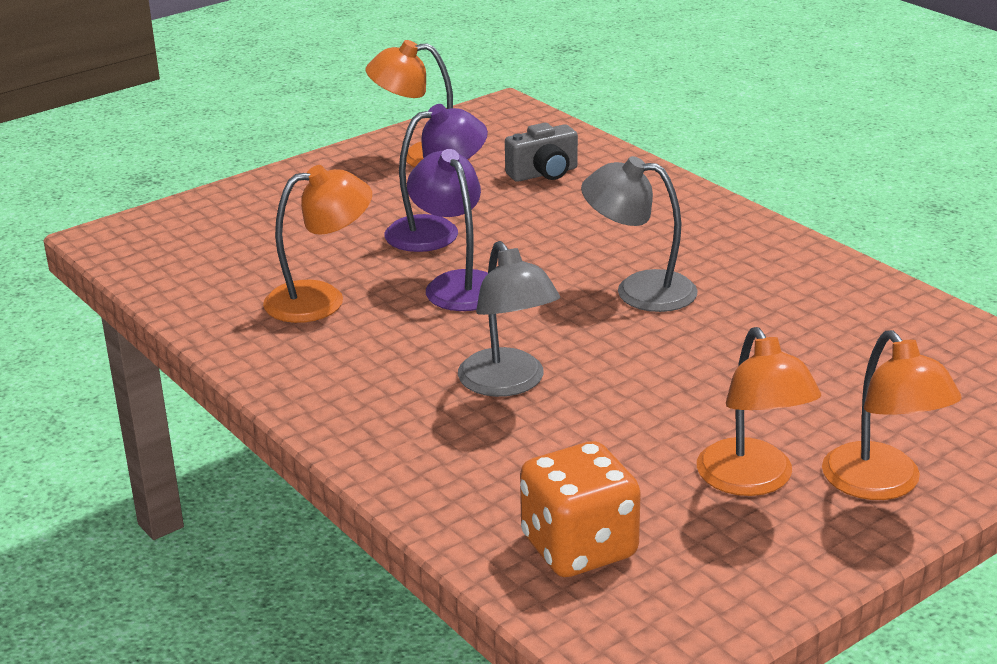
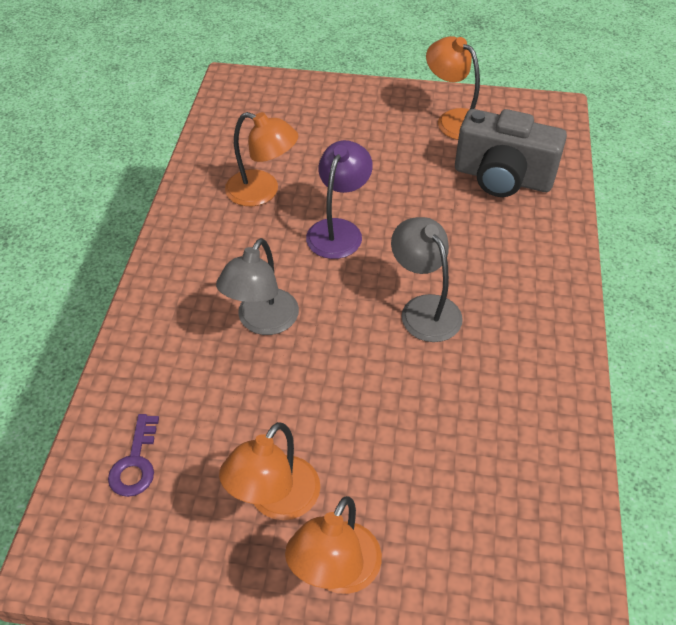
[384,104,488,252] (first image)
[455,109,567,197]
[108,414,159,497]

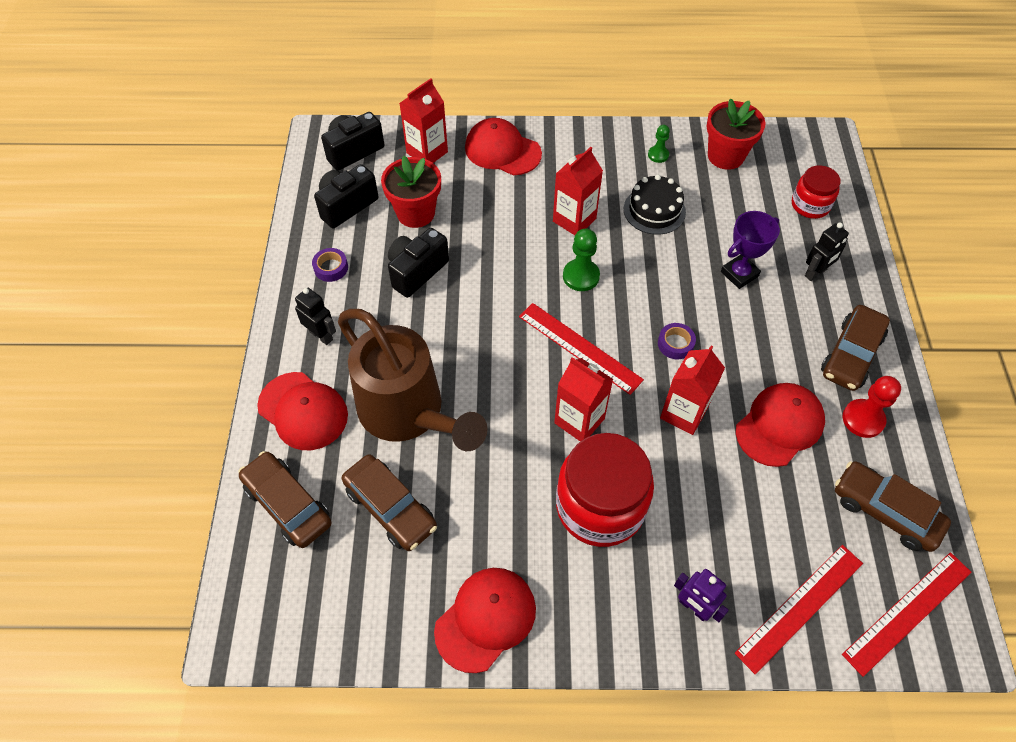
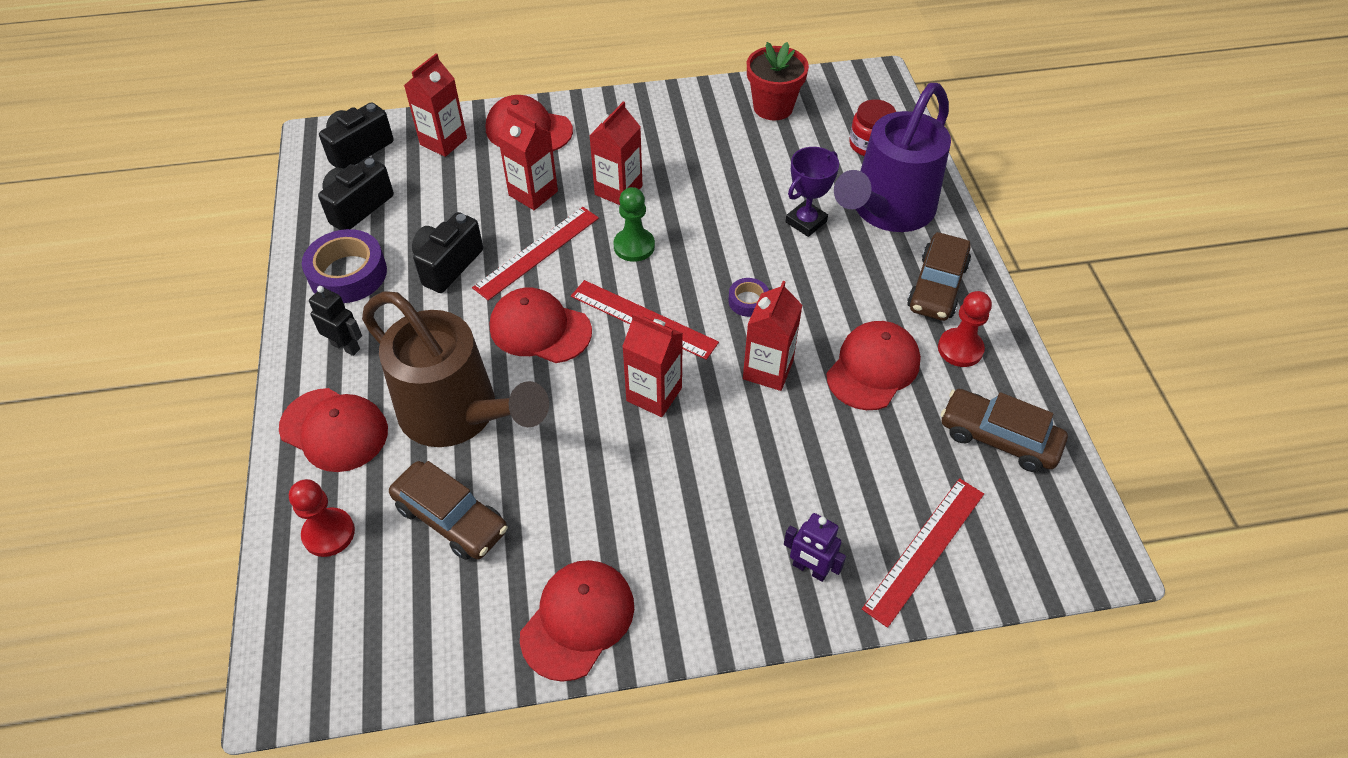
[289,479,355,557]
[302,229,387,303]
[381,156,441,228] (first image)
[556,433,654,547] (first image)
[624,175,686,235] (first image)
[648,125,670,163] (first image)
[834,83,951,232]
[472,207,599,301]
[490,288,592,363]
[498,107,558,210]

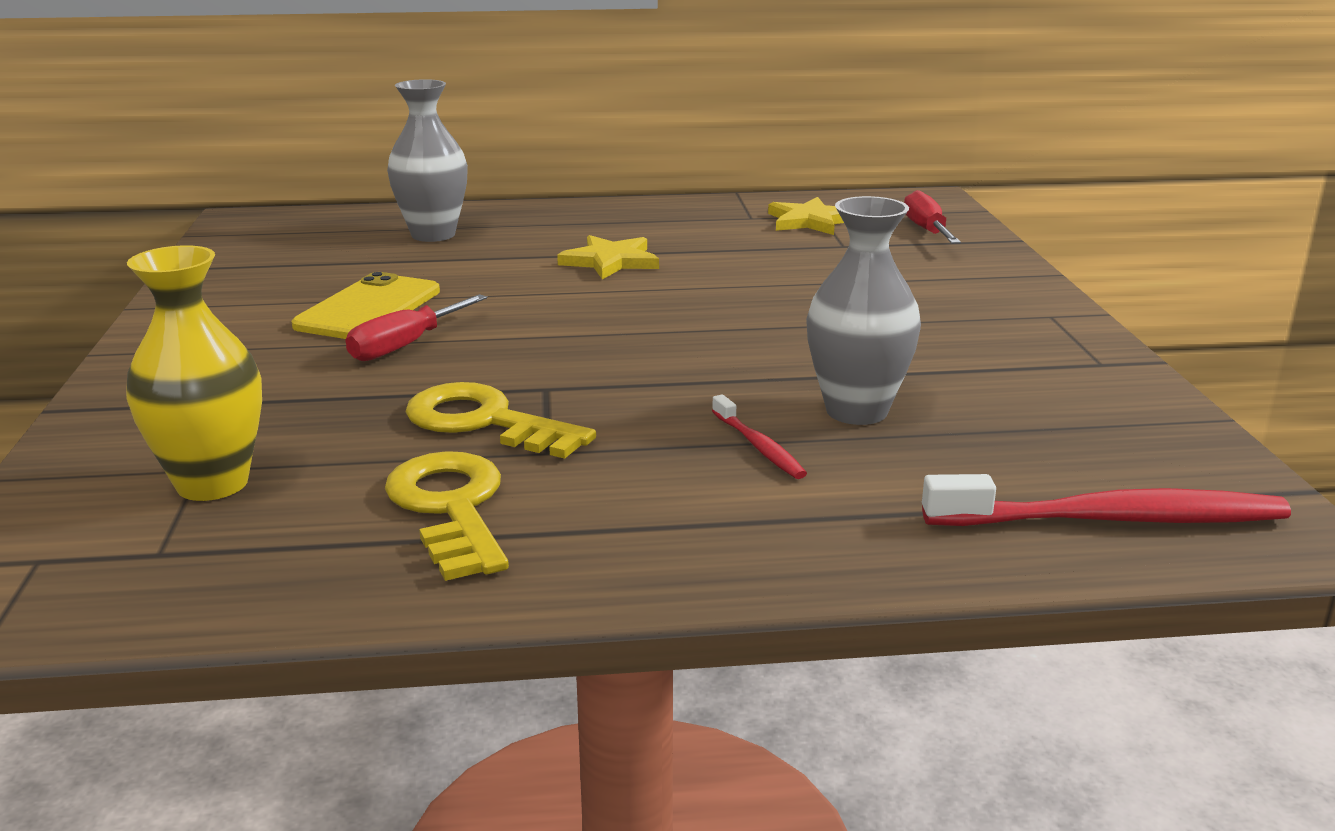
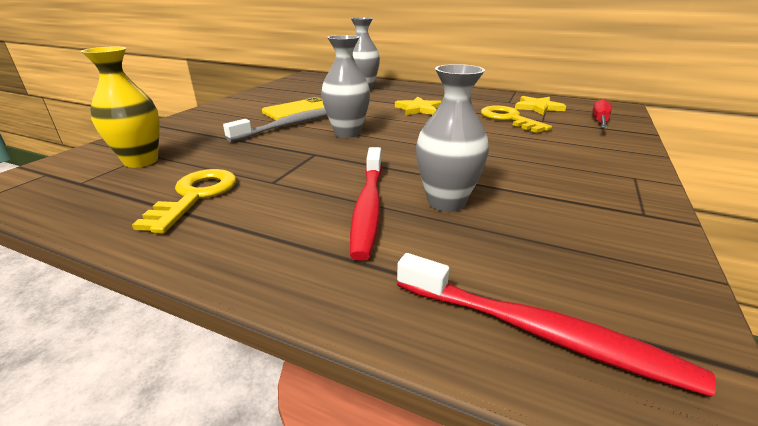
[223,108,327,142]
[481,106,552,133]
[350,147,382,261]
[321,35,370,138]

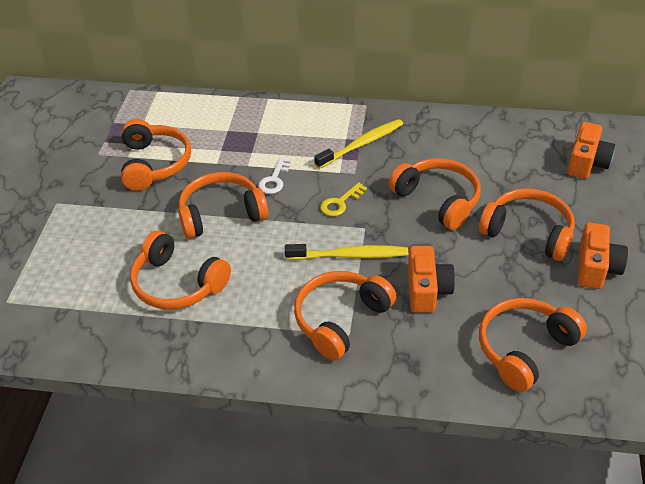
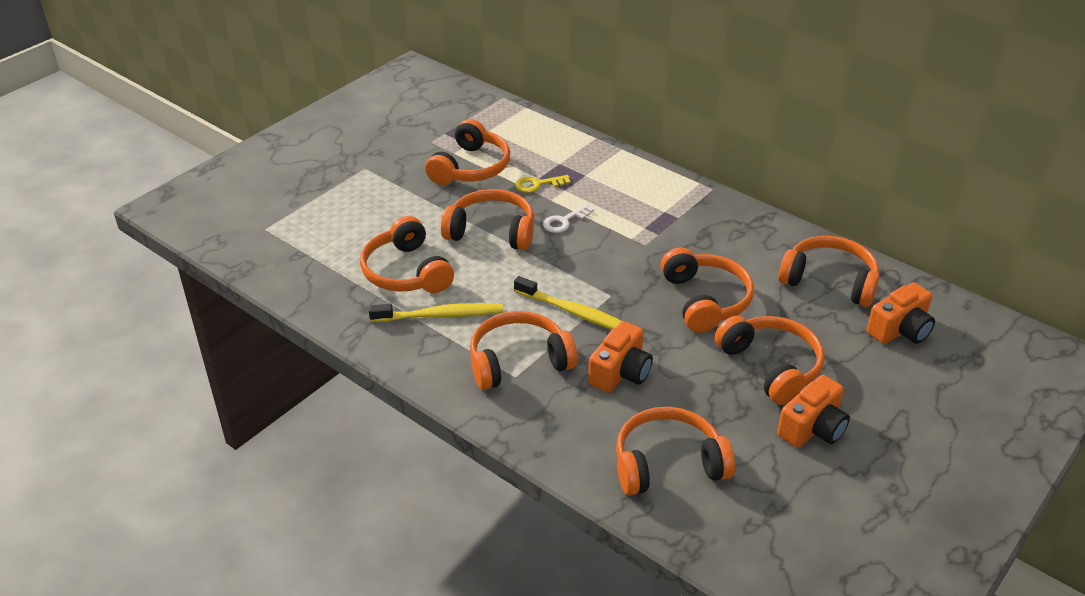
[369,303,503,322]
[515,175,571,193]
[778,236,880,307]

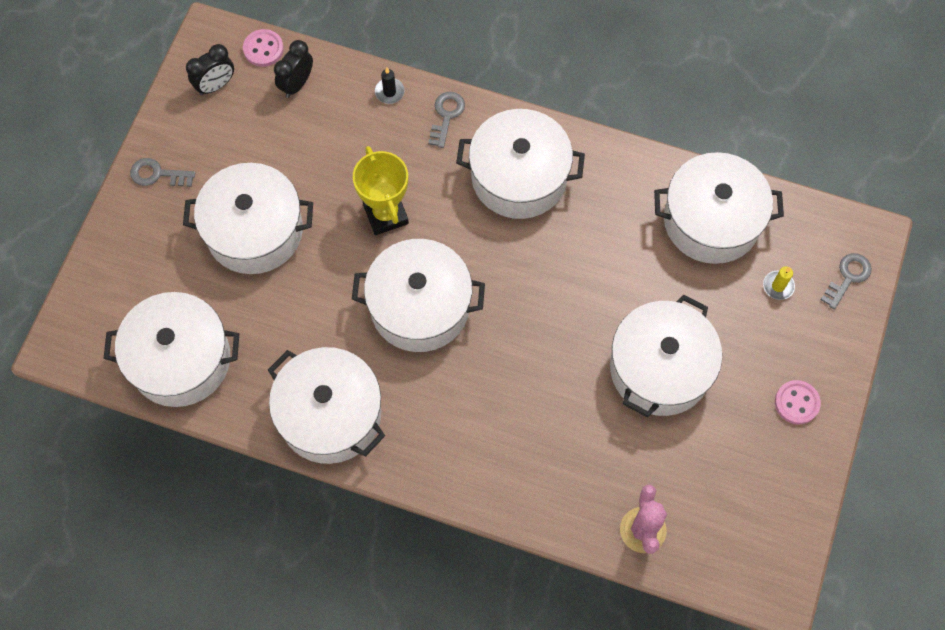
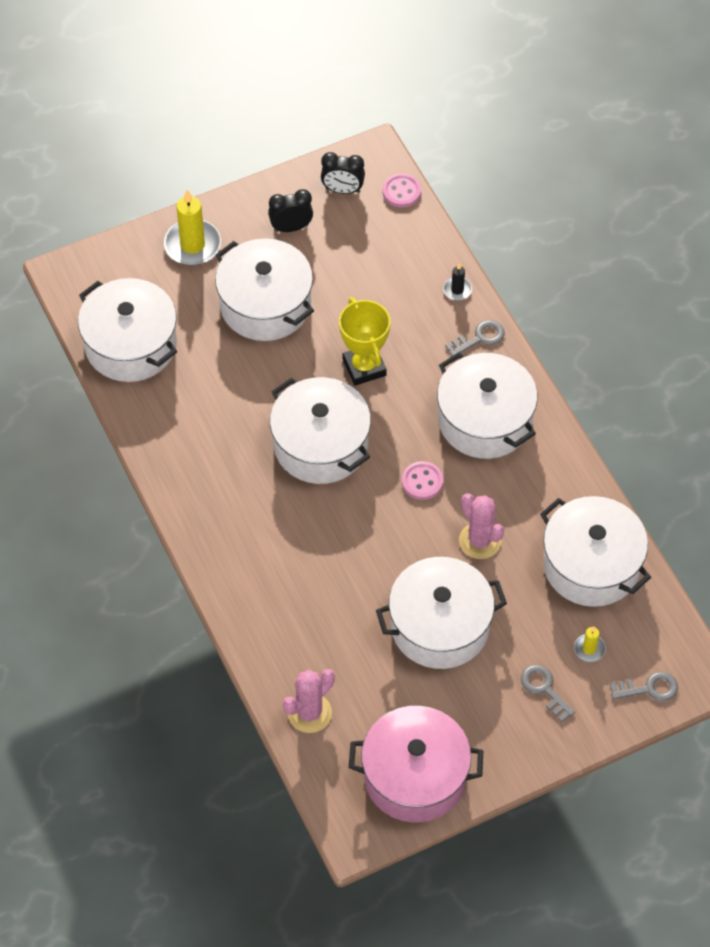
[521,665,575,722]
[268,347,385,464] (first image)
[268,189,313,232]
[339,297,390,386]
[402,461,443,500]
[164,190,221,265]
[349,706,483,823]
[459,493,504,559]

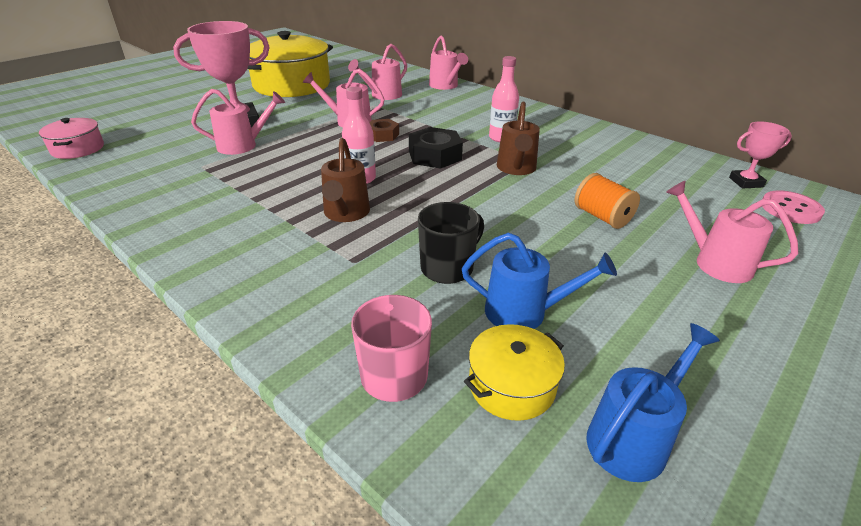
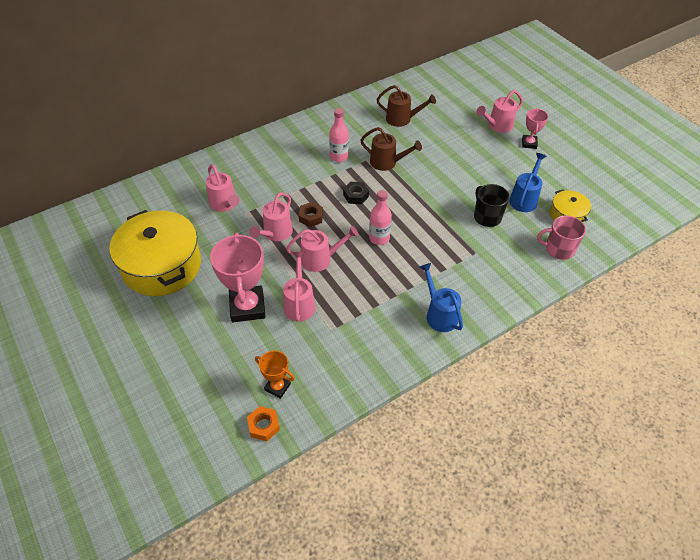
[247,406,280,441]
[376,85,436,127]
[343,182,369,204]
[286,226,359,272]
[575,173,640,229] (first image)
[420,263,463,332]
[522,108,548,149]
[762,190,825,224] (first image)
[255,351,295,399]

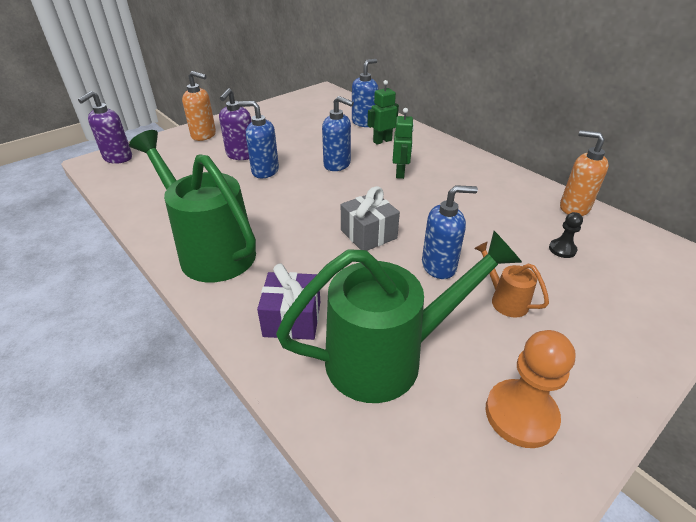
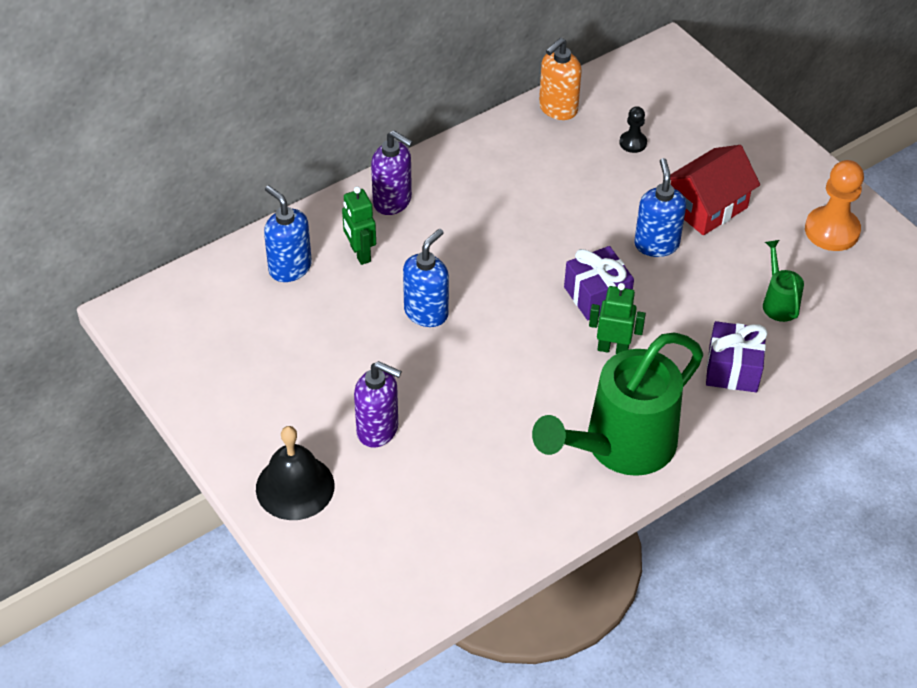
[371,130,413,215]
[256,426,334,520]
[238,101,279,178] (first image)
[763,240,804,322]
[564,246,634,320]
[589,283,646,354]
[670,145,760,235]

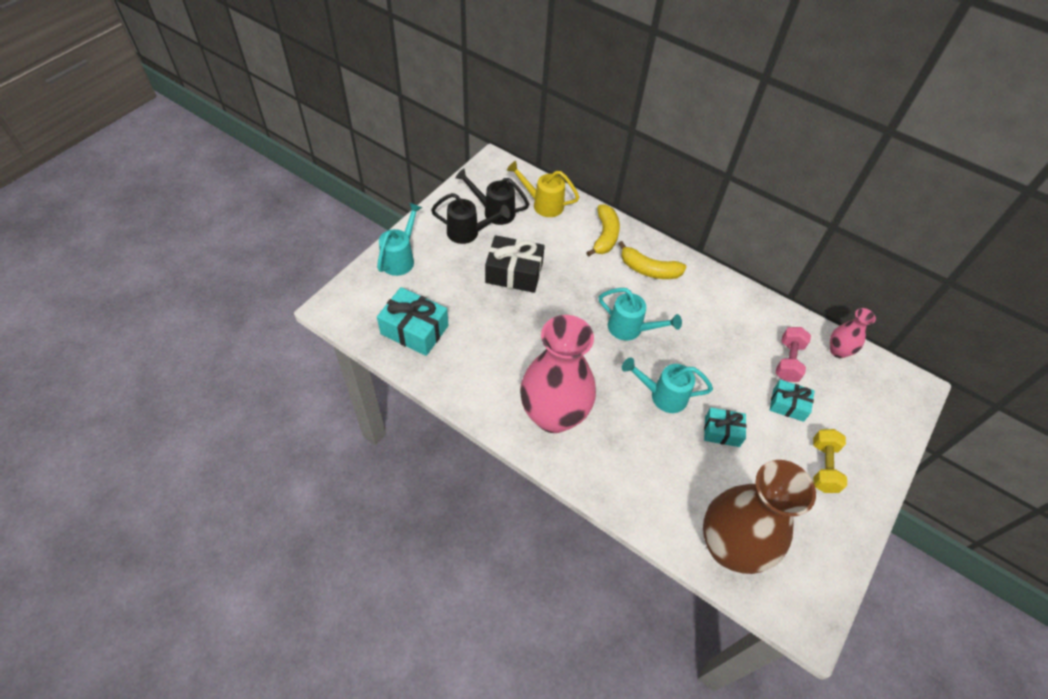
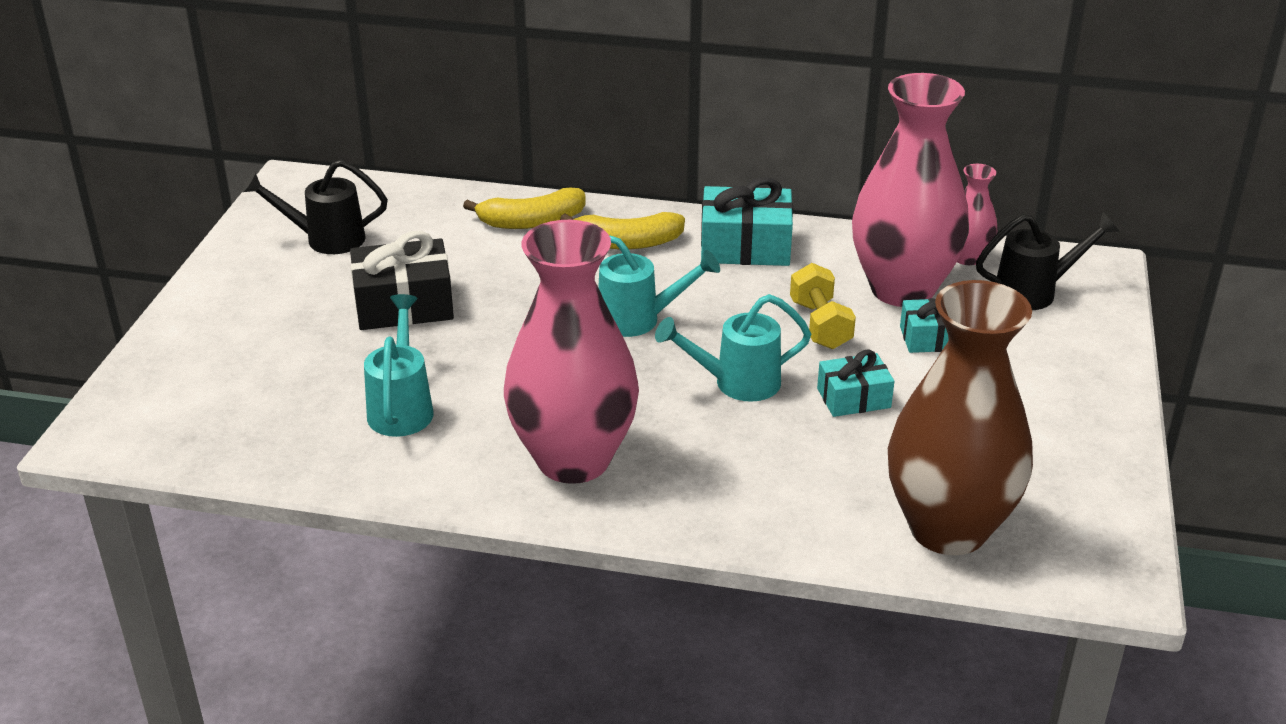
[364,294,433,437]
[701,177,793,266]
[976,212,1120,310]
[507,161,579,217] (first image)
[463,188,586,229]
[852,73,969,307]
[790,263,856,349]

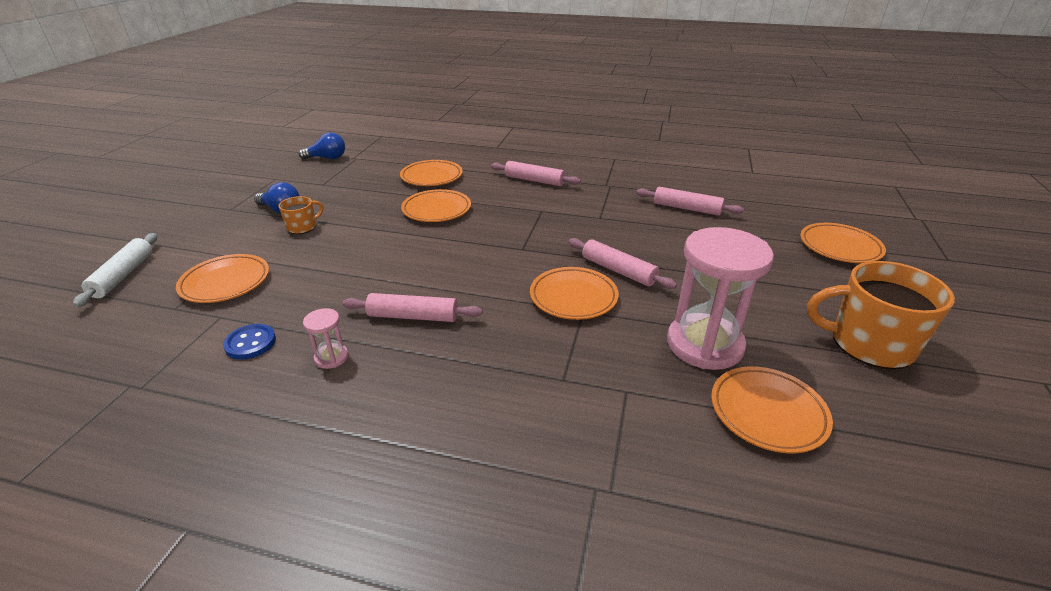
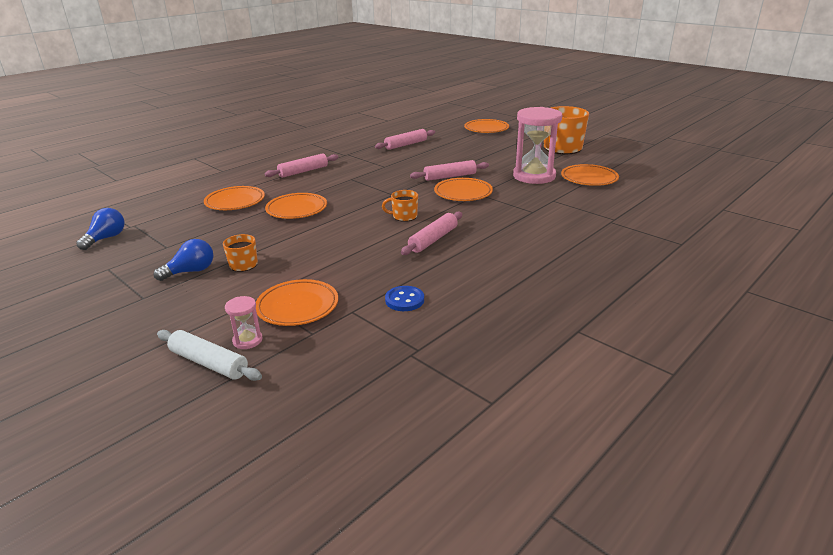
[225,296,263,349]
[382,190,418,222]

